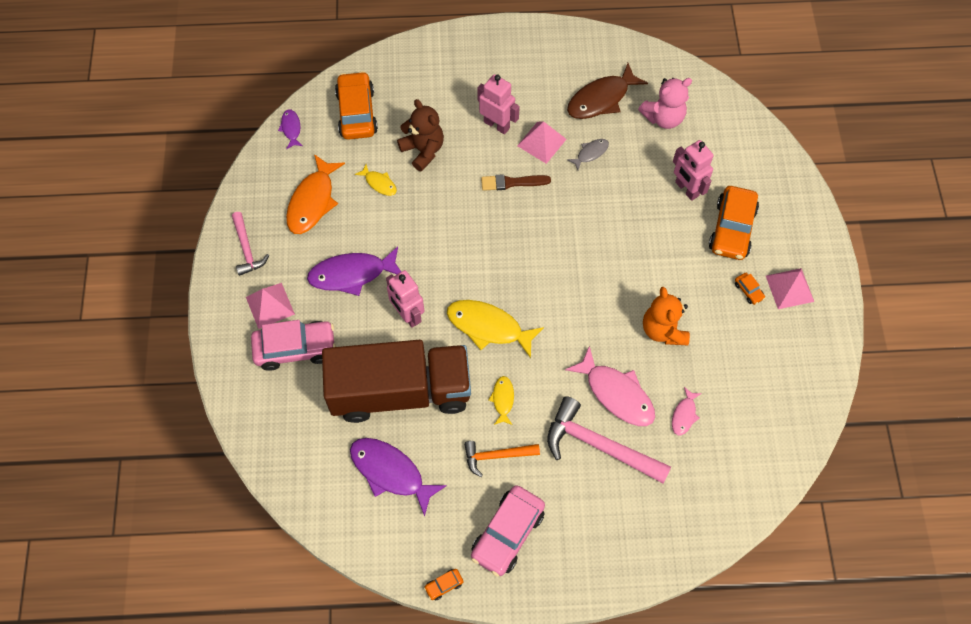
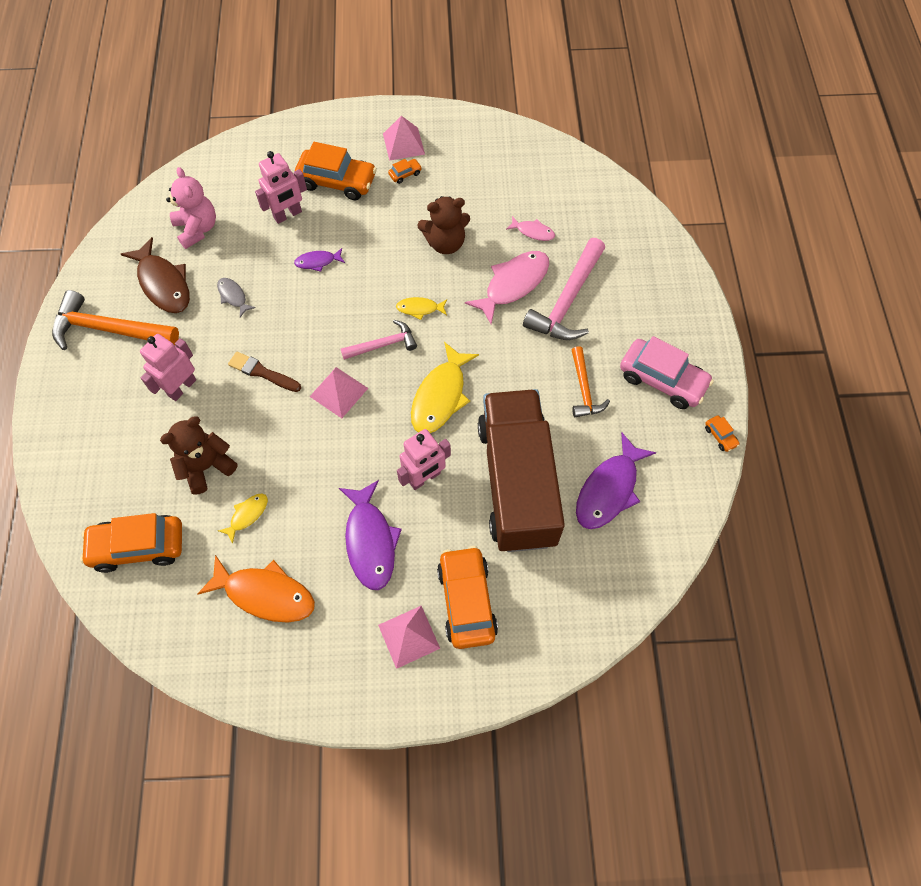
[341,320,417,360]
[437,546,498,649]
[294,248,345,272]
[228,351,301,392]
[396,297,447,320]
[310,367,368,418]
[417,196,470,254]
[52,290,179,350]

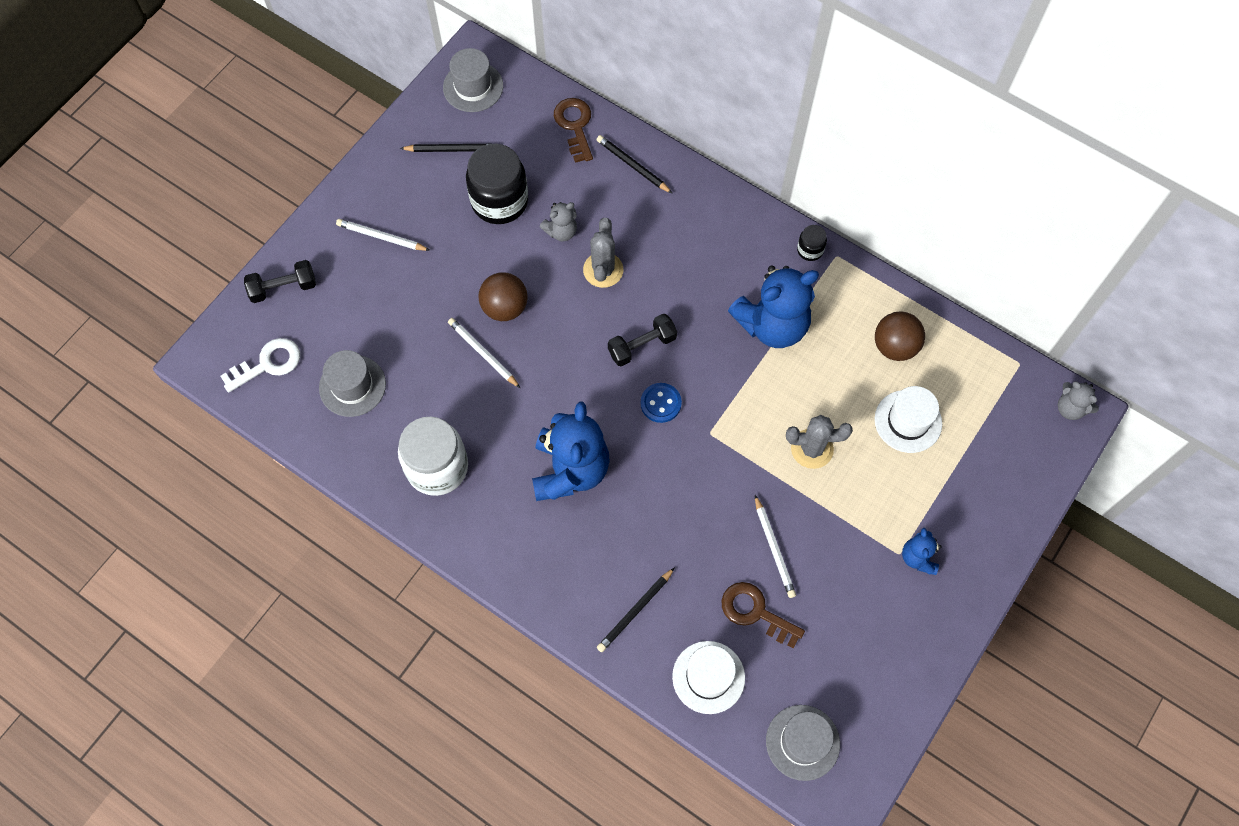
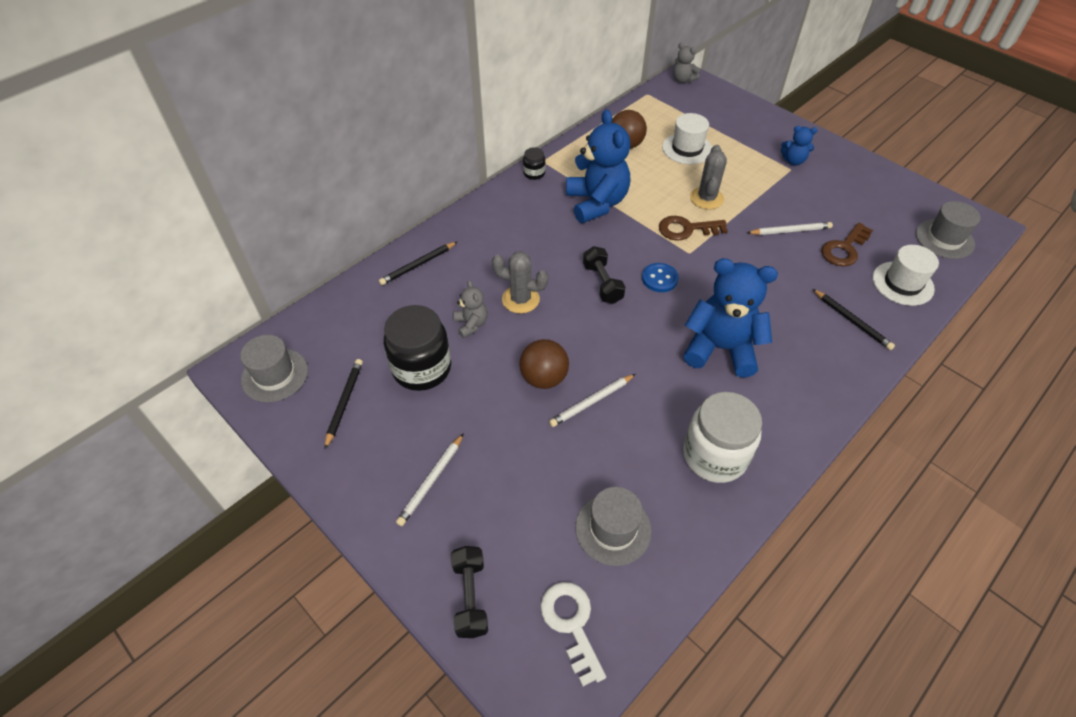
[659,216,728,241]
[673,43,700,83]

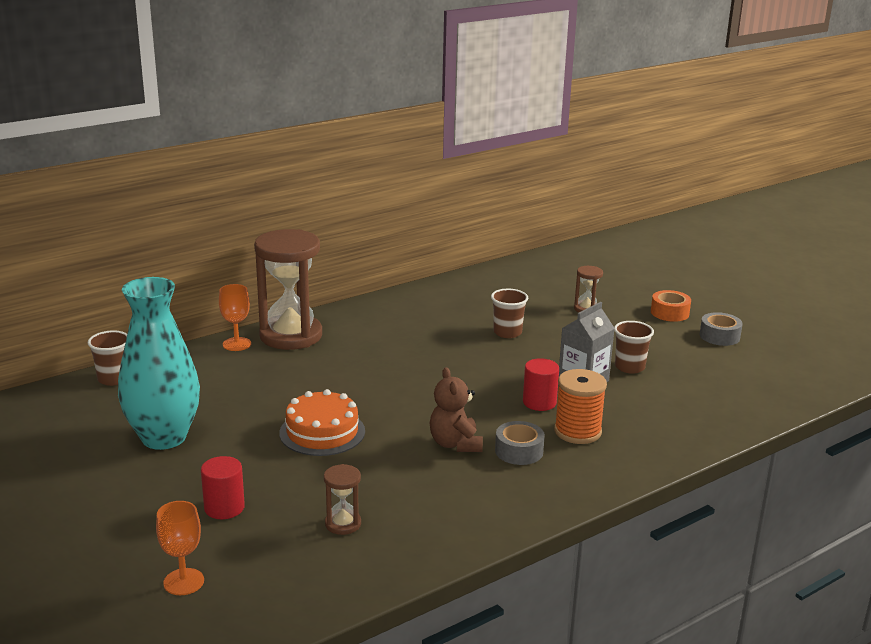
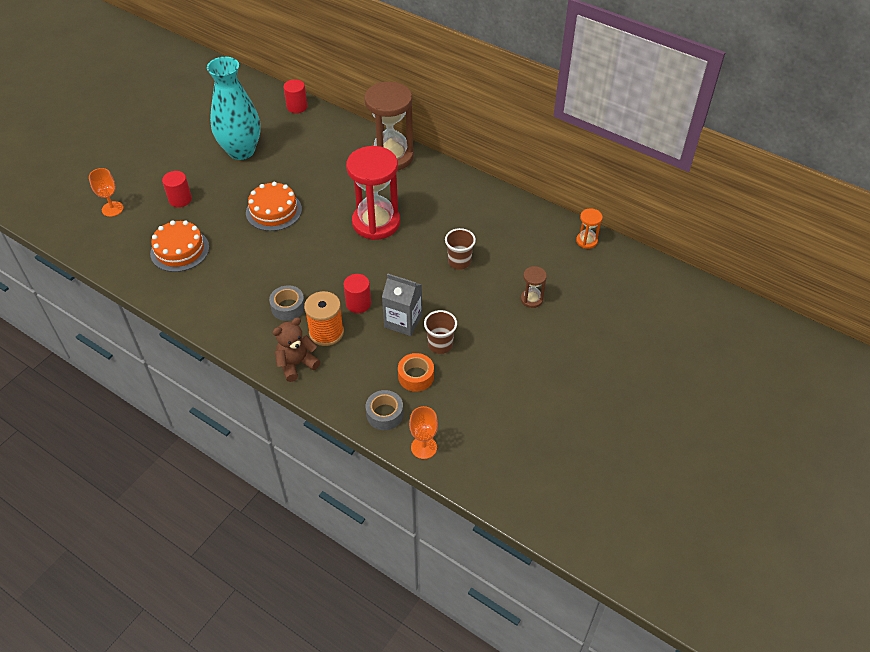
[283,79,308,113]
[409,406,438,459]
[150,220,209,272]
[273,317,321,382]
[398,353,434,392]
[366,390,404,430]
[346,146,400,240]
[576,209,603,249]

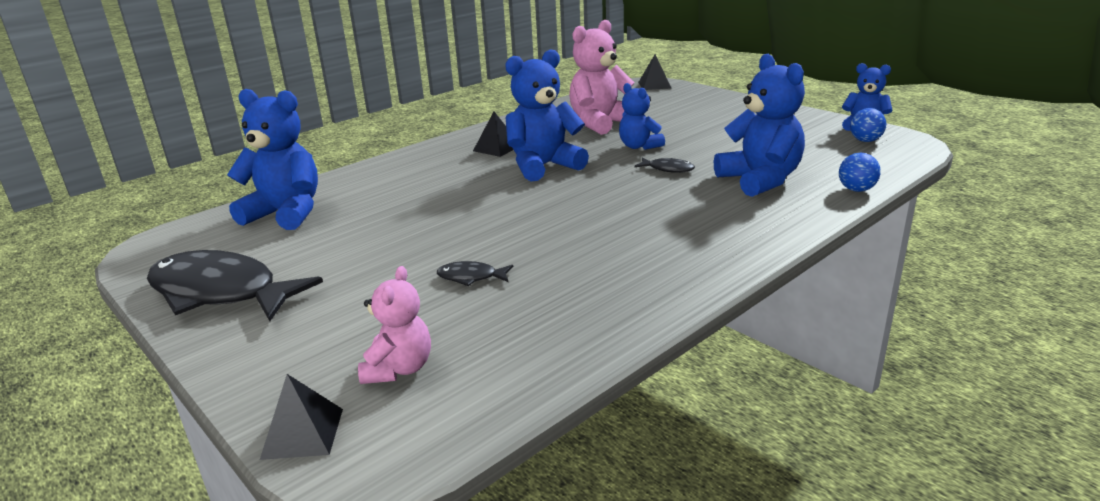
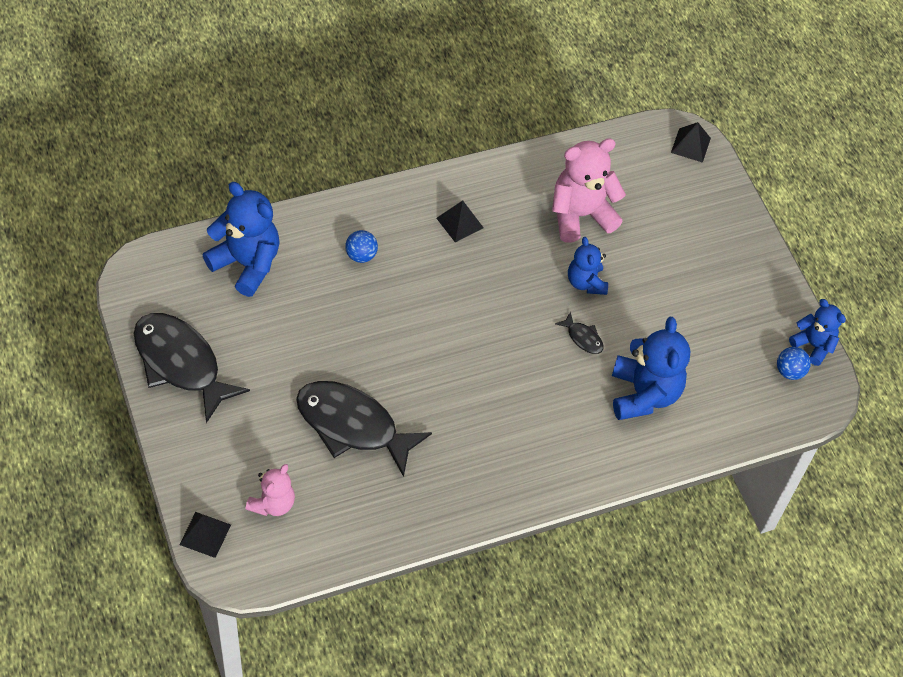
[296,381,432,477]
[505,49,589,182] (first image)
[345,230,378,263]

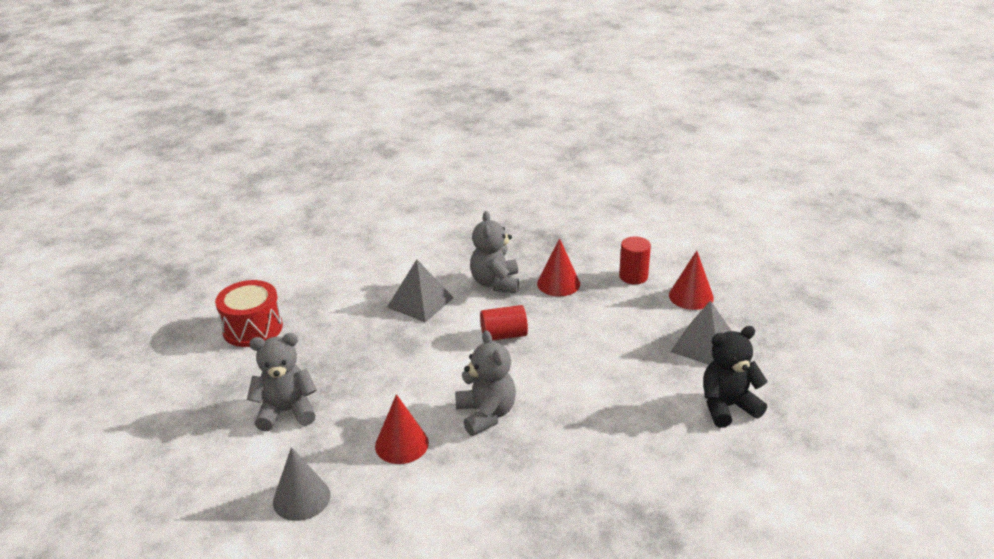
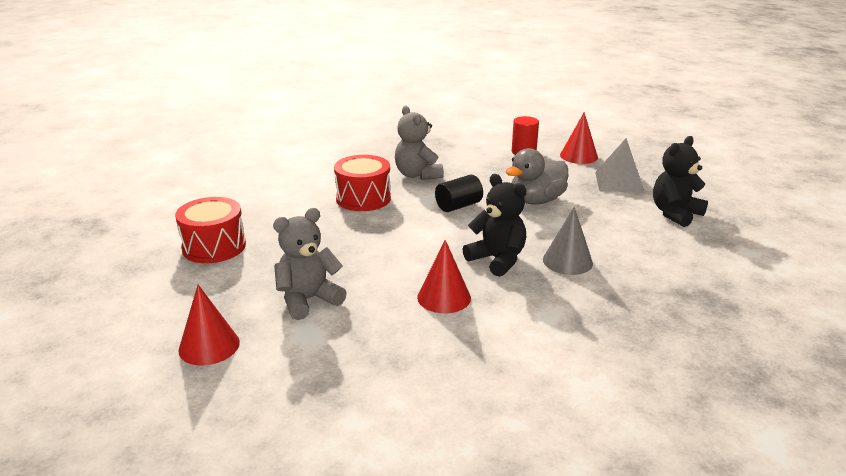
[543,207,593,275]
[334,155,391,211]
[462,174,526,277]
[435,175,483,212]
[178,285,240,366]
[506,148,568,204]

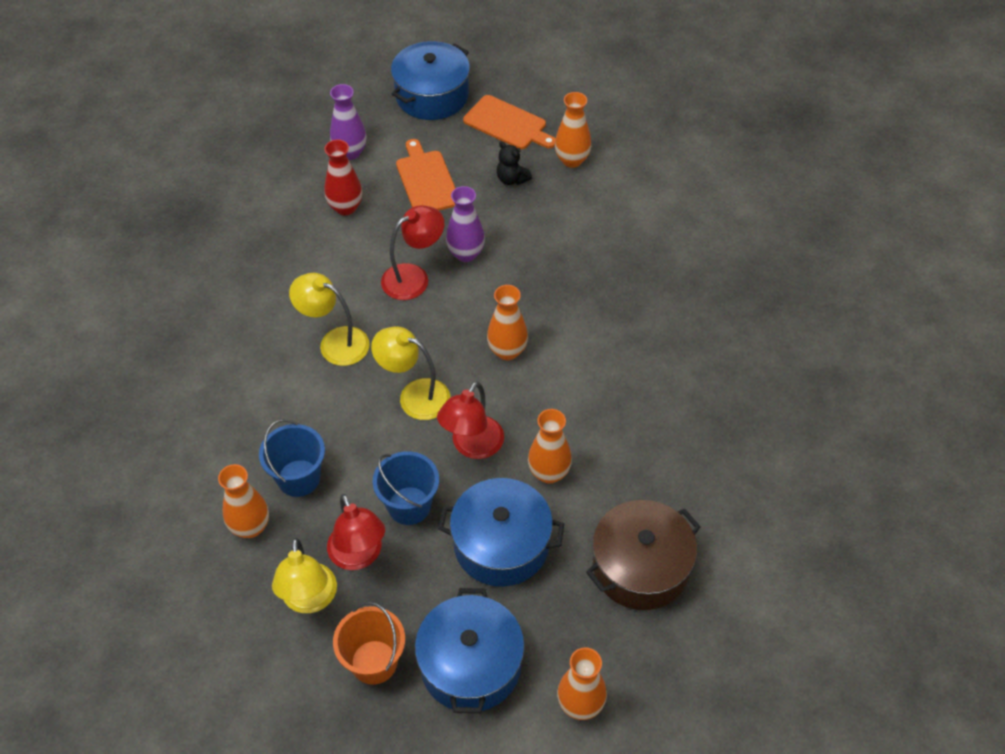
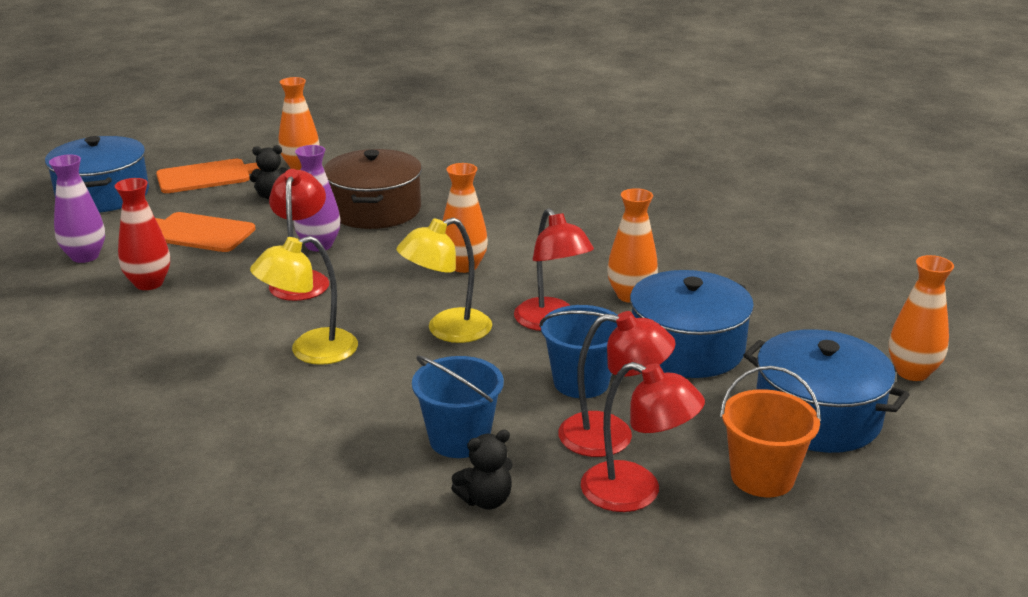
[451,430,513,509]
[581,362,705,512]
[324,149,422,229]

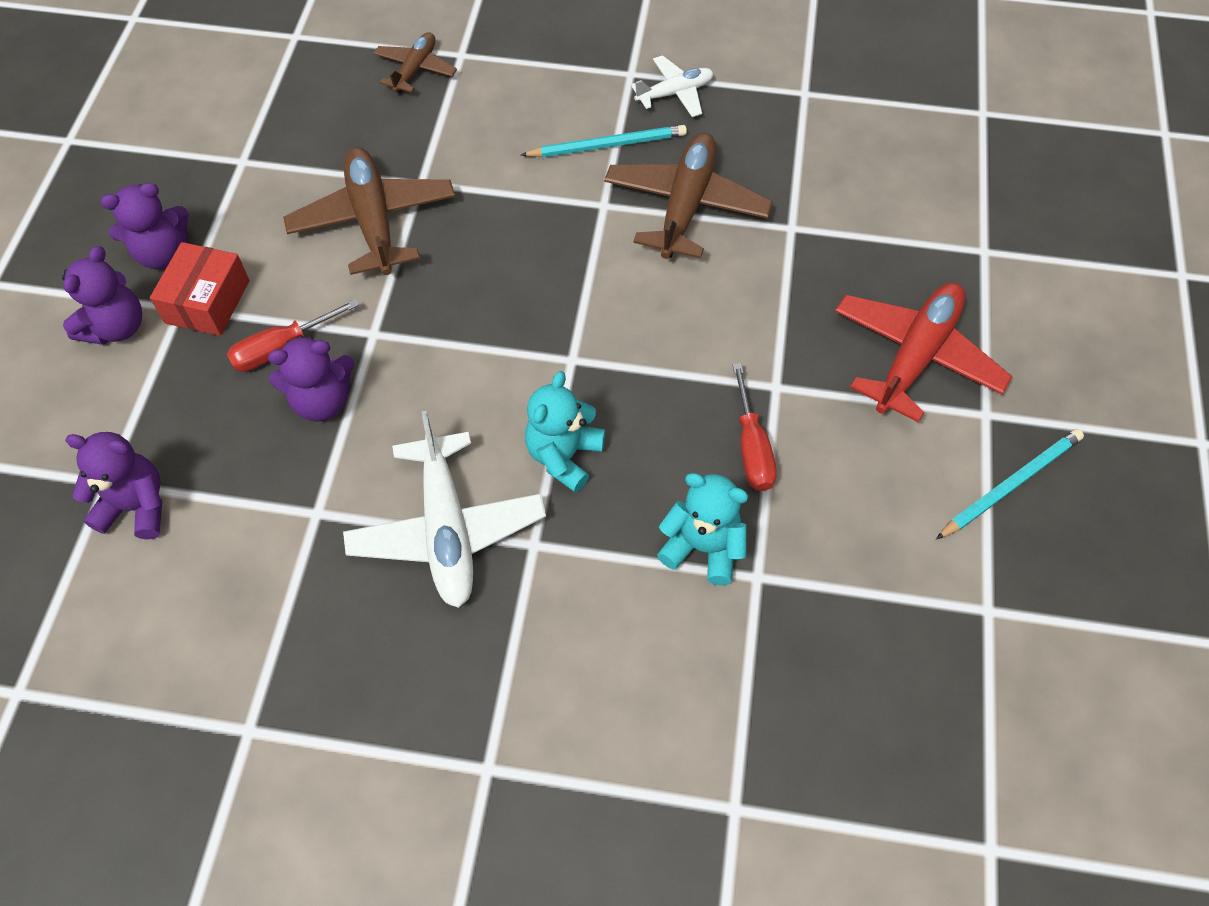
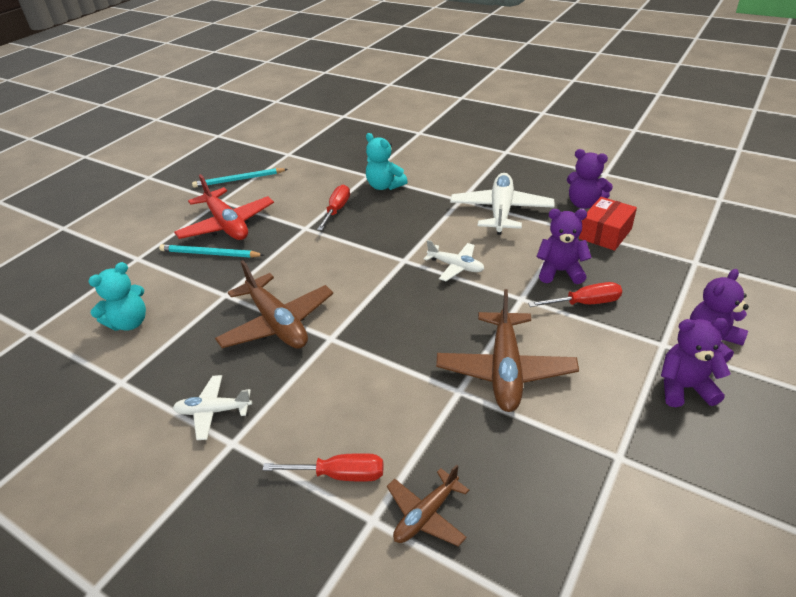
[567,149,613,209]
[579,197,637,251]
[159,244,264,258]
[88,262,146,331]
[215,260,333,349]
[174,174,274,240]
[263,453,383,482]
[424,240,484,281]

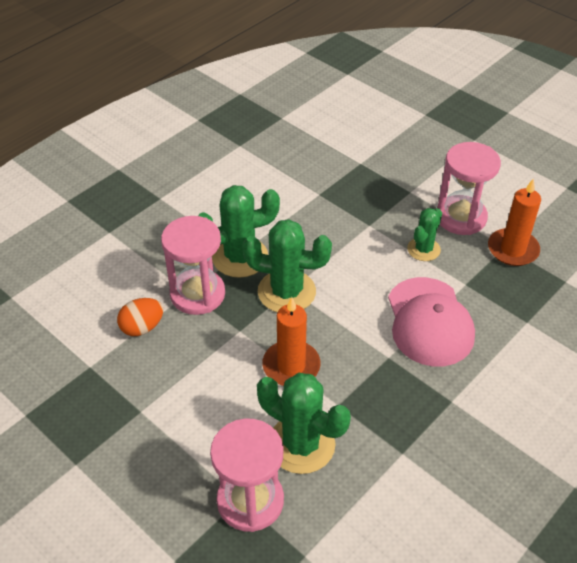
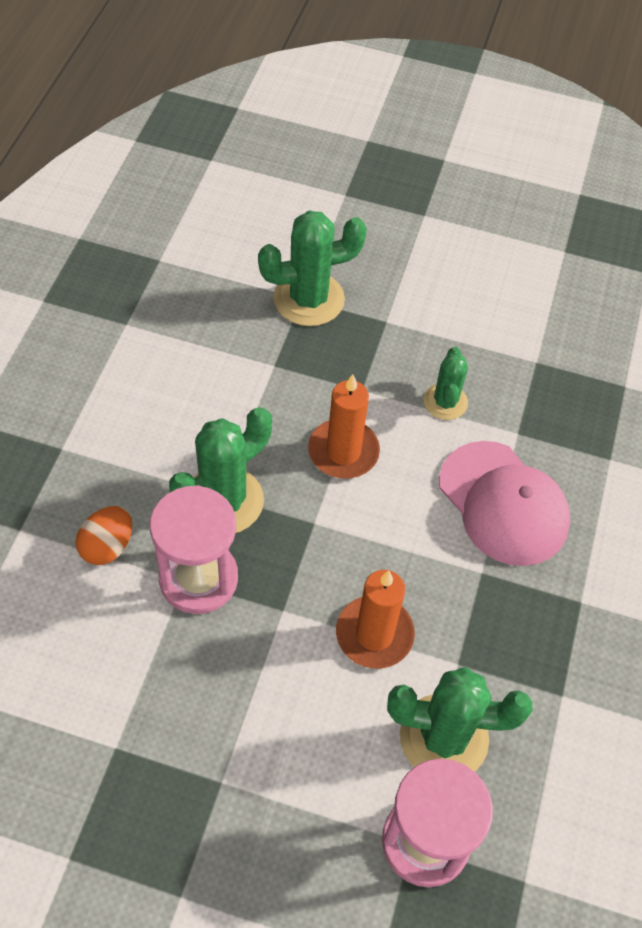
[76,506,132,565]
[258,211,367,326]
[437,142,501,235] (first image)
[308,374,380,479]

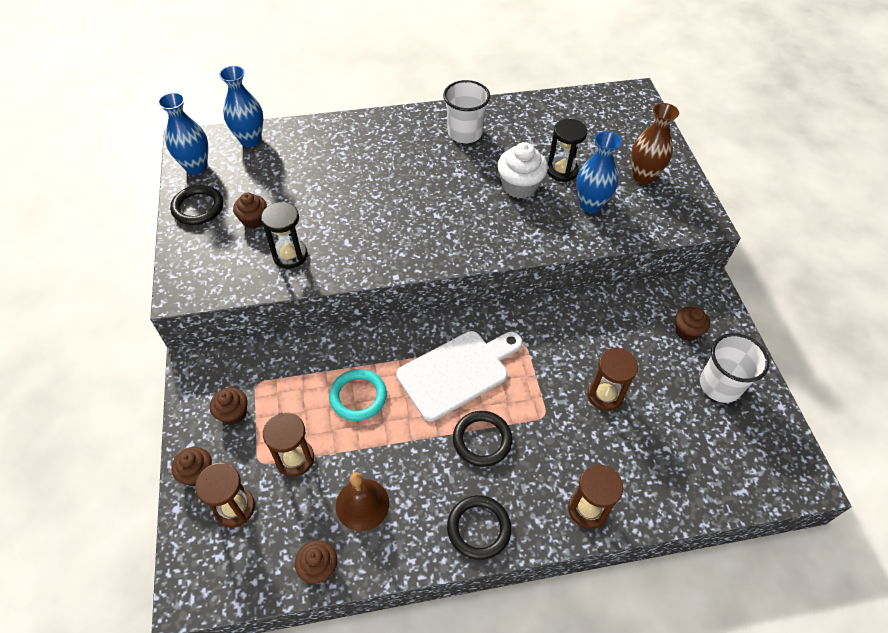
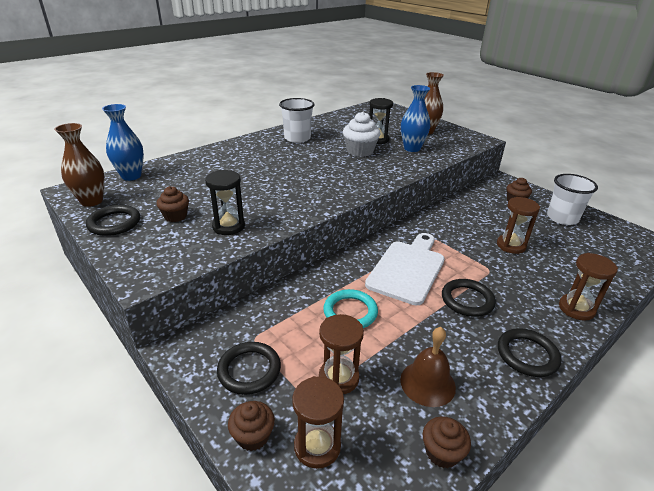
[54,123,105,207]
[217,342,281,395]

